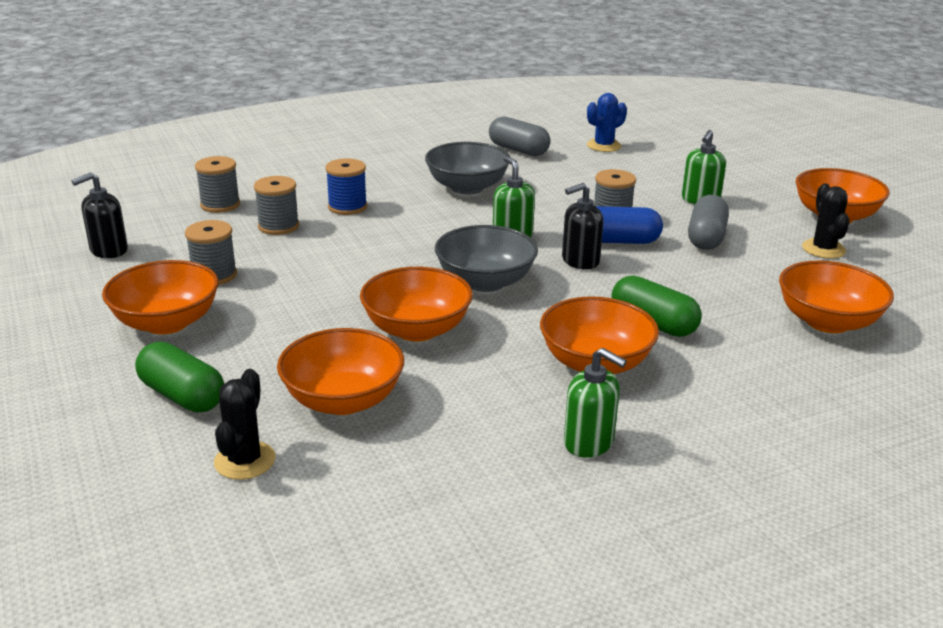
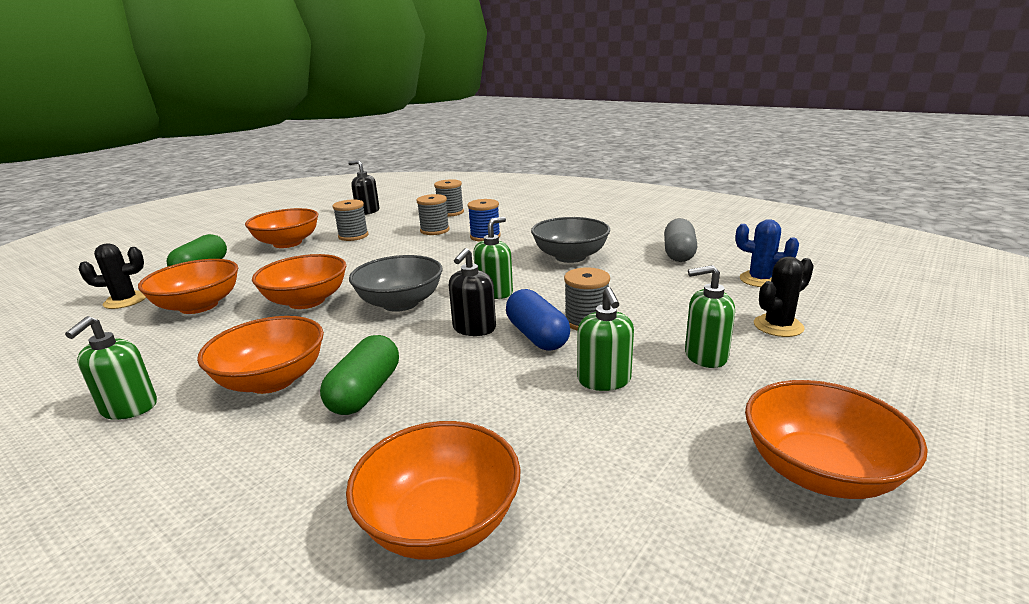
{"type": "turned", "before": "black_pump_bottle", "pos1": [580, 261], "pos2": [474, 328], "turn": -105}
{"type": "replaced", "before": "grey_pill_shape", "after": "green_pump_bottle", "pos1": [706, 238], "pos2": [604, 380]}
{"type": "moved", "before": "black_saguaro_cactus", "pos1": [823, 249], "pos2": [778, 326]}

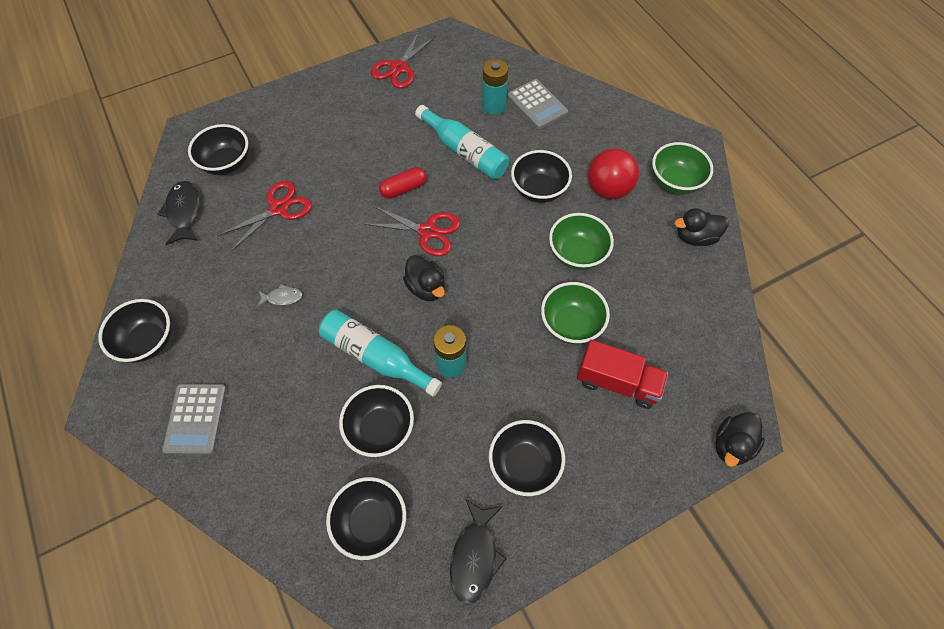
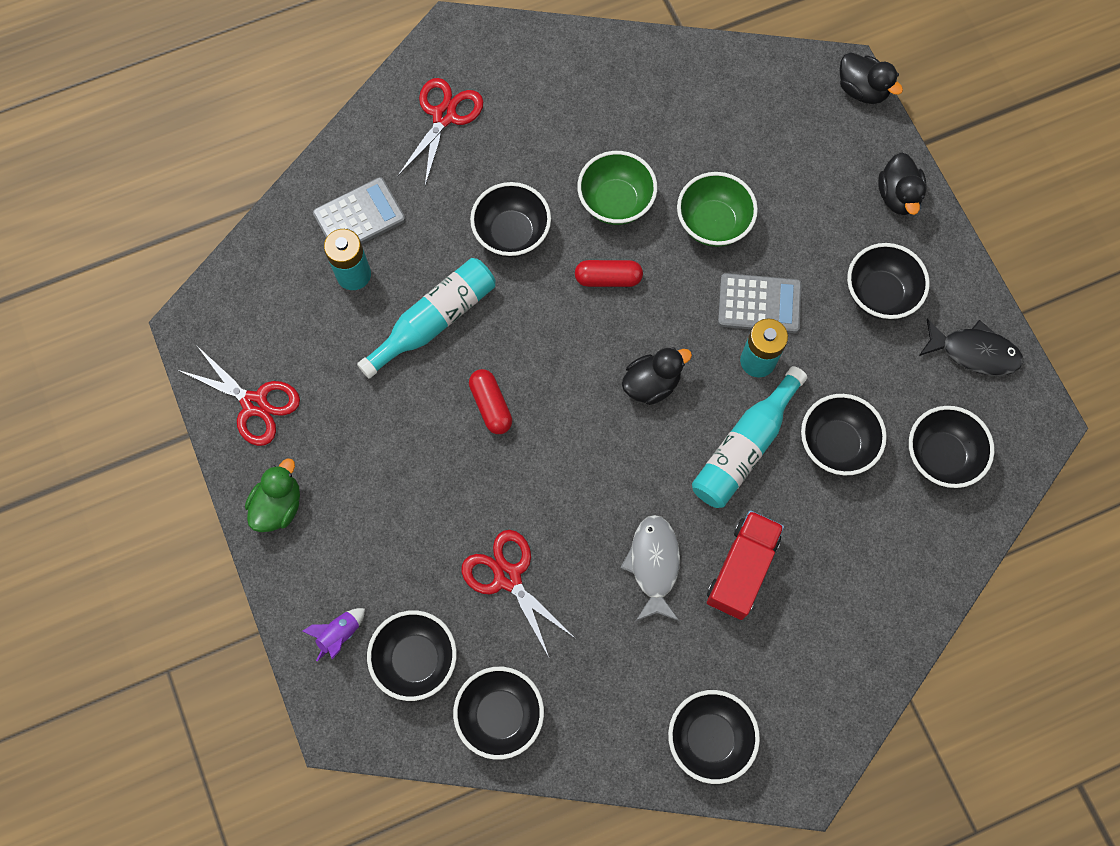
{"type": "replaced", "before": "black_fish", "after": "black_bowl", "pos1": [184, 212], "pos2": [500, 714]}
{"type": "moved", "before": "grey_adding_machine", "pos1": [196, 419], "pos2": [759, 304]}
{"type": "resized", "before": "grey_fish", "pos1": [282, 297], "pos2": [653, 564], "scale": 1.83}
{"type": "moved", "before": "red_shears", "pos1": [427, 231], "pos2": [444, 116]}
{"type": "moved", "before": "red_lorry", "pos1": [617, 382], "pos2": [741, 569]}
{"type": "removed", "before": "red_ball", "pos1": [608, 189]}
{"type": "removed", "before": "green_bowl", "pos1": [675, 182]}
{"type": "moved", "before": "black_duck", "pos1": [695, 237], "pos2": [897, 196]}
{"type": "added", "after": "green_duck", "pos2": [278, 505]}
{"type": "added", "after": "purple_toy_rocket", "pos2": [339, 634]}
{"type": "added", "after": "red_pill_shape", "pos2": [608, 278]}

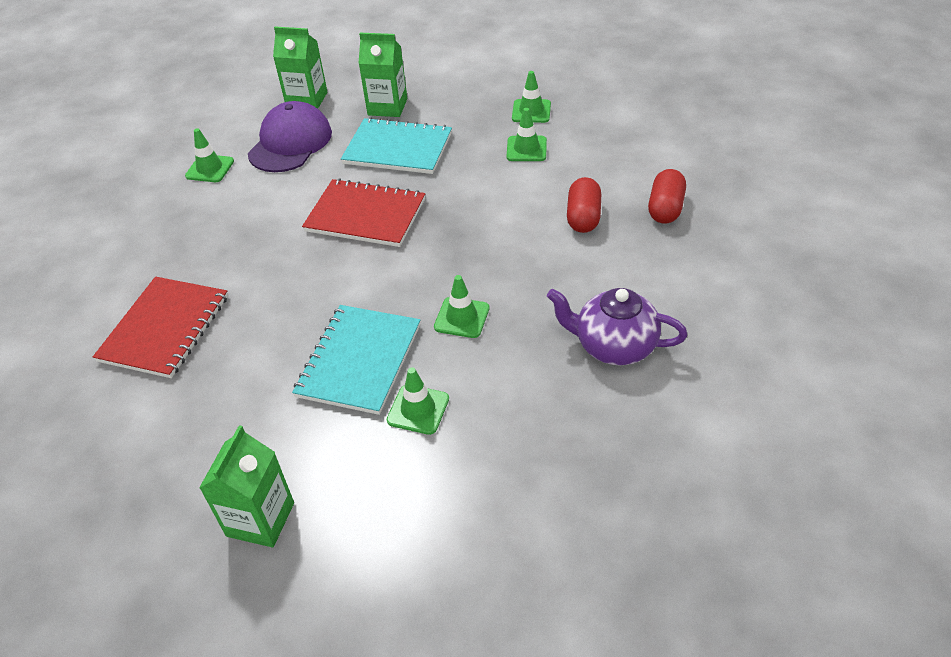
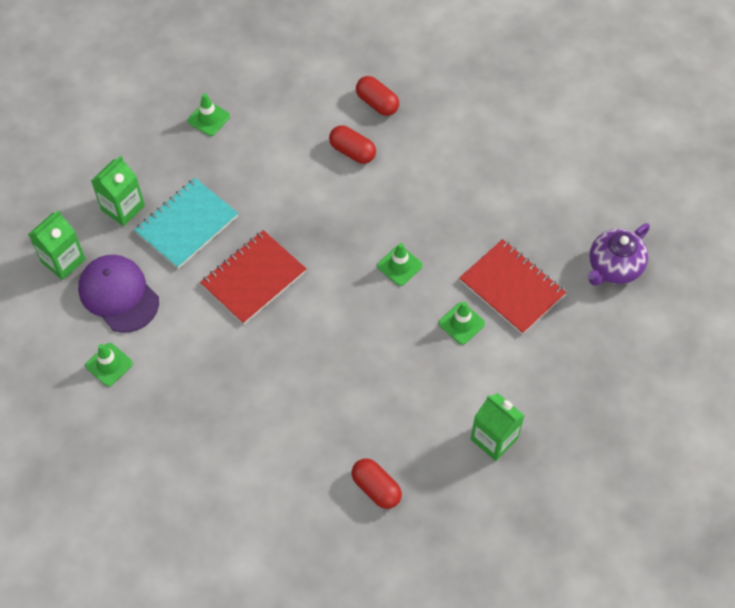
{"type": "moved", "before": "red_exercise_book", "pos1": [165, 328], "pos2": [512, 288]}
{"type": "removed", "before": "teal_exercise_book", "pos1": [359, 360]}
{"type": "removed", "before": "green_traffic_cone", "pos1": [526, 149]}
{"type": "moved", "before": "purple_tea_pot", "pos1": [613, 346], "pos2": [614, 267]}
{"type": "added", "after": "red_pill_shape", "pos2": [376, 488]}

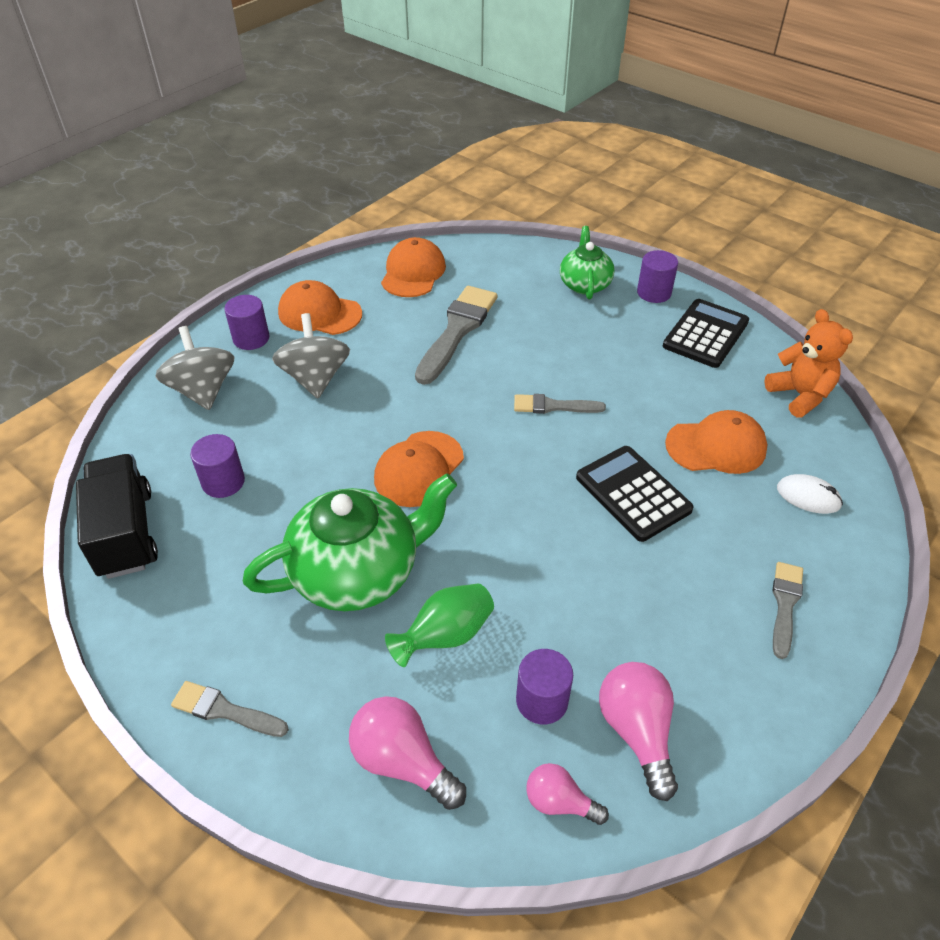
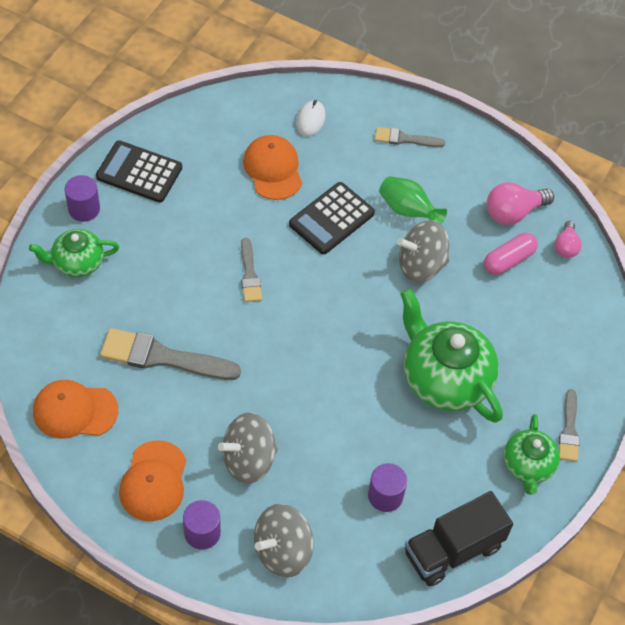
{"type": "removed", "before": "pink_bulb", "pos1": [403, 761]}
{"type": "removed", "before": "orange-coloured_peaked_cap", "pos1": [419, 469]}
{"type": "moved", "before": "green_vase", "pos1": [445, 636], "pos2": [408, 211]}
{"type": "replaced", "before": "purple_cylinder_shape", "after": "pink_pill_shape", "pos1": [542, 700], "pos2": [508, 260]}
{"type": "removed", "before": "orange-coloured_stuffed_bear", "pos1": [799, 395]}
{"type": "added", "after": "grey_spinning_top", "pos2": [421, 265]}
{"type": "added", "after": "green_tea_pot", "pos2": [528, 466]}

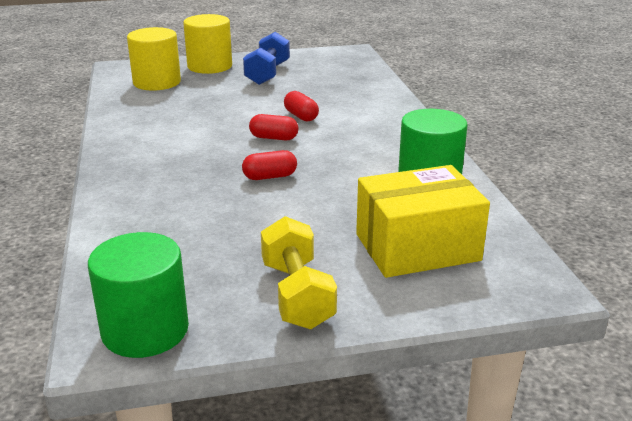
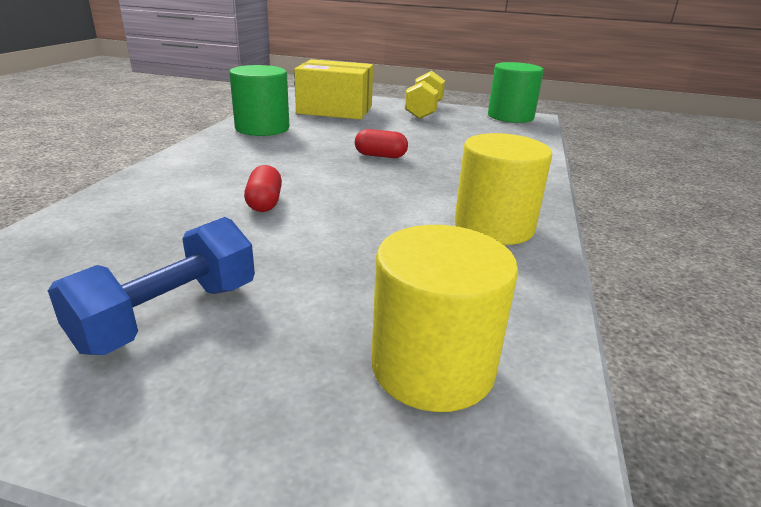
{"type": "moved", "before": "golden_cylinder_shape", "pos1": [209, 66], "pos2": [494, 226]}
{"type": "removed", "before": "red_pill_shape", "pos1": [274, 138]}

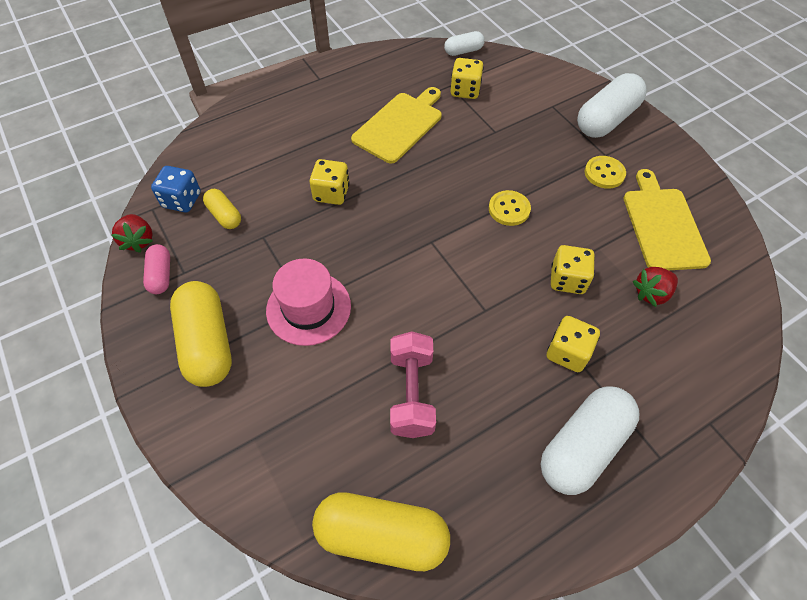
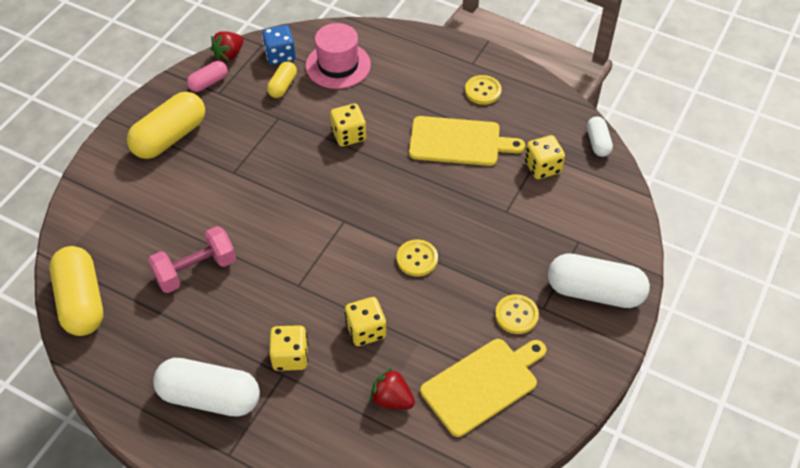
{"type": "moved", "before": "pink_top_hat", "pos1": [308, 308], "pos2": [338, 65]}
{"type": "turned", "before": "pure_white_pill_shape", "pos1": [463, 51], "pos2": [598, 143], "turn": 45}
{"type": "added", "after": "golden_shirt_button", "pos2": [483, 91]}

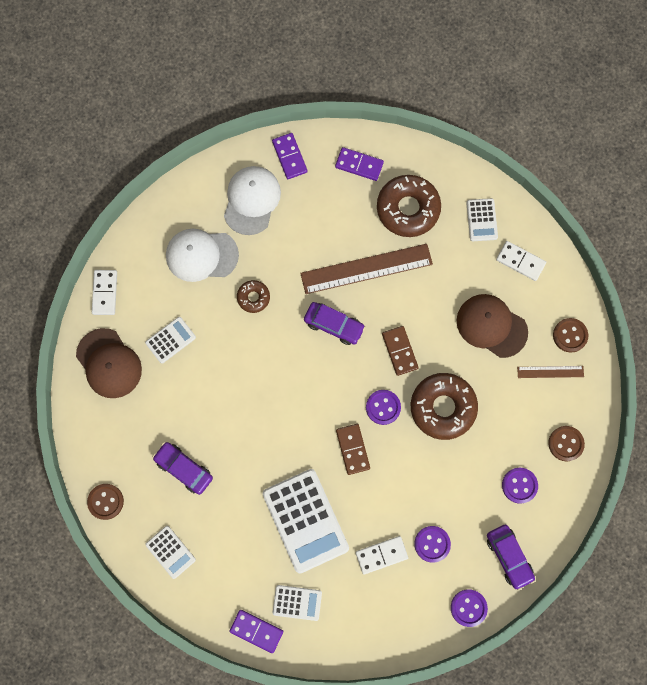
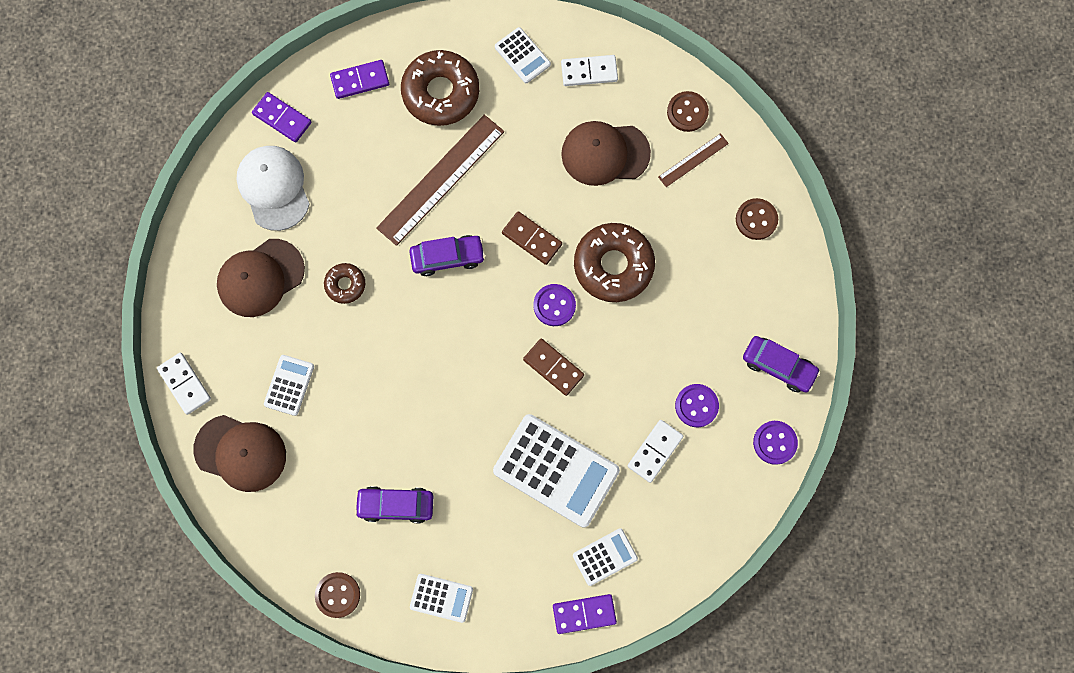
{"type": "recoloured", "before": "pure_white_peaked_cap", "after": "dark_brown_peaked_cap", "pos1": [201, 255], "pos2": [260, 278]}
{"type": "removed", "before": "purple_shirt_button", "pos1": [519, 485]}

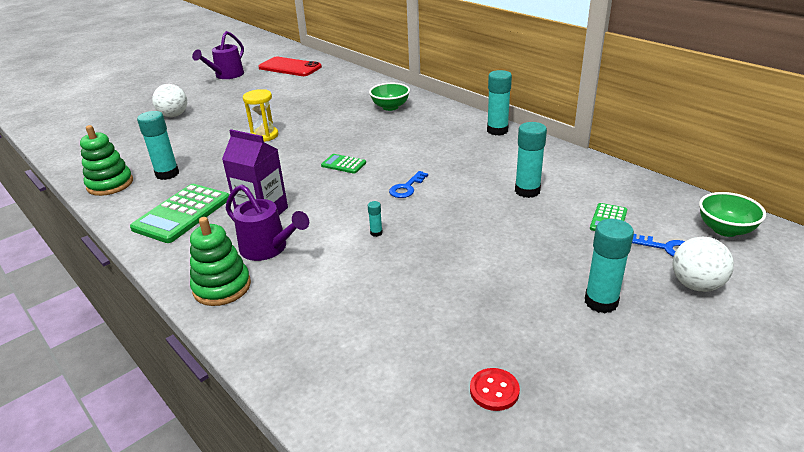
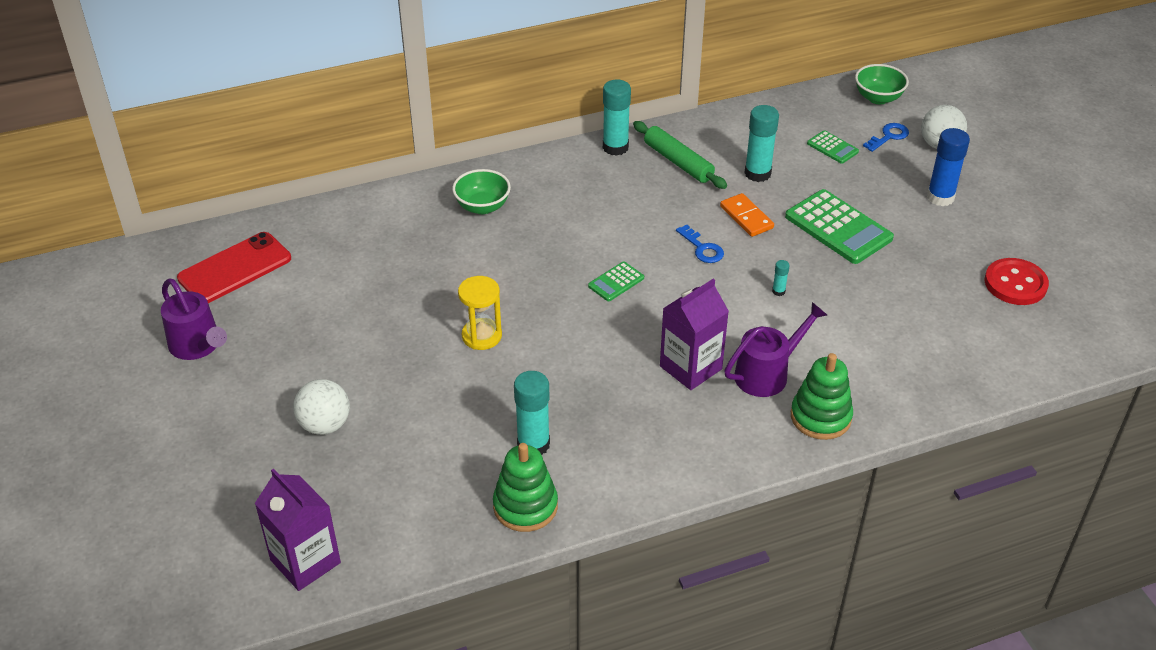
{"type": "moved", "before": "green_adding_machine", "pos1": [182, 214], "pos2": [838, 227]}
{"type": "resized", "before": "red_shirt_button", "pos1": [494, 390], "pos2": [1015, 284], "scale": 1.61}
{"type": "recoloured", "before": "teal_glue", "after": "blue_glue", "pos1": [601, 302], "pos2": [940, 197]}
{"type": "added", "after": "purple_juice_carton", "pos2": [305, 561]}
{"type": "added", "after": "green_pastry_roller", "pos2": [678, 162]}
{"type": "added", "after": "orange-coloured_domino_tile", "pos2": [746, 217]}

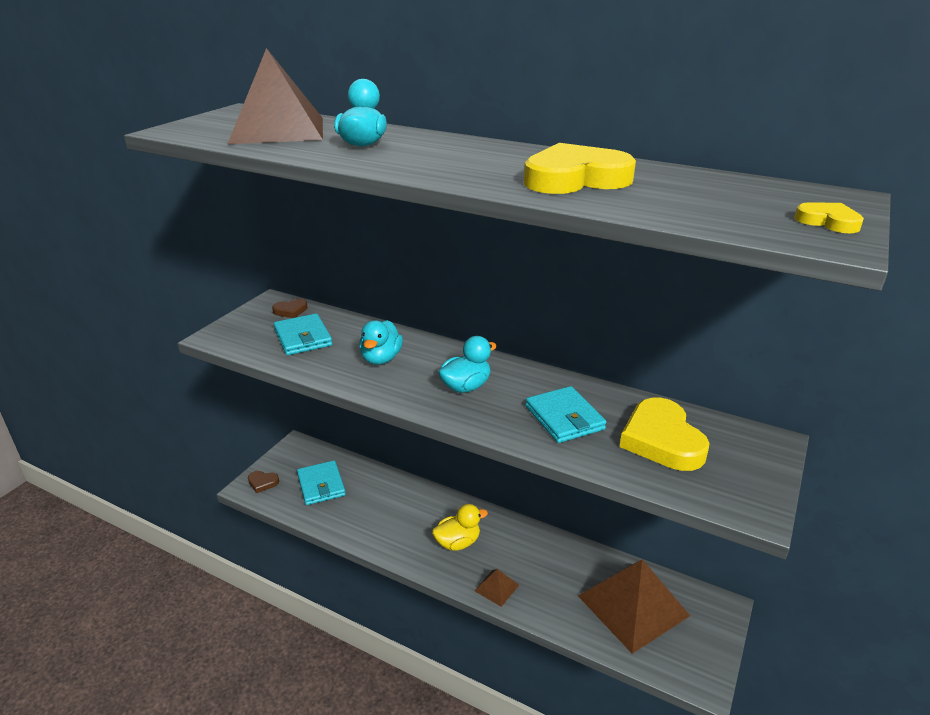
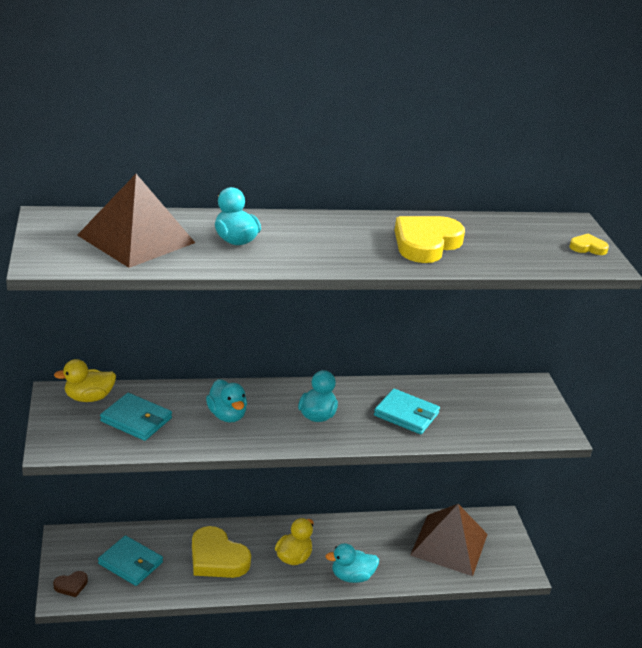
{"type": "replaced", "before": "dark_brown_love_heart", "after": "golden_duck", "pos1": [290, 311], "pos2": [89, 398]}
{"type": "replaced", "before": "dark_brown_solid_pyramid", "after": "teal_duck", "pos1": [496, 587], "pos2": [352, 576]}
{"type": "moved", "before": "golden_love_heart", "pos1": [662, 440], "pos2": [217, 558]}

